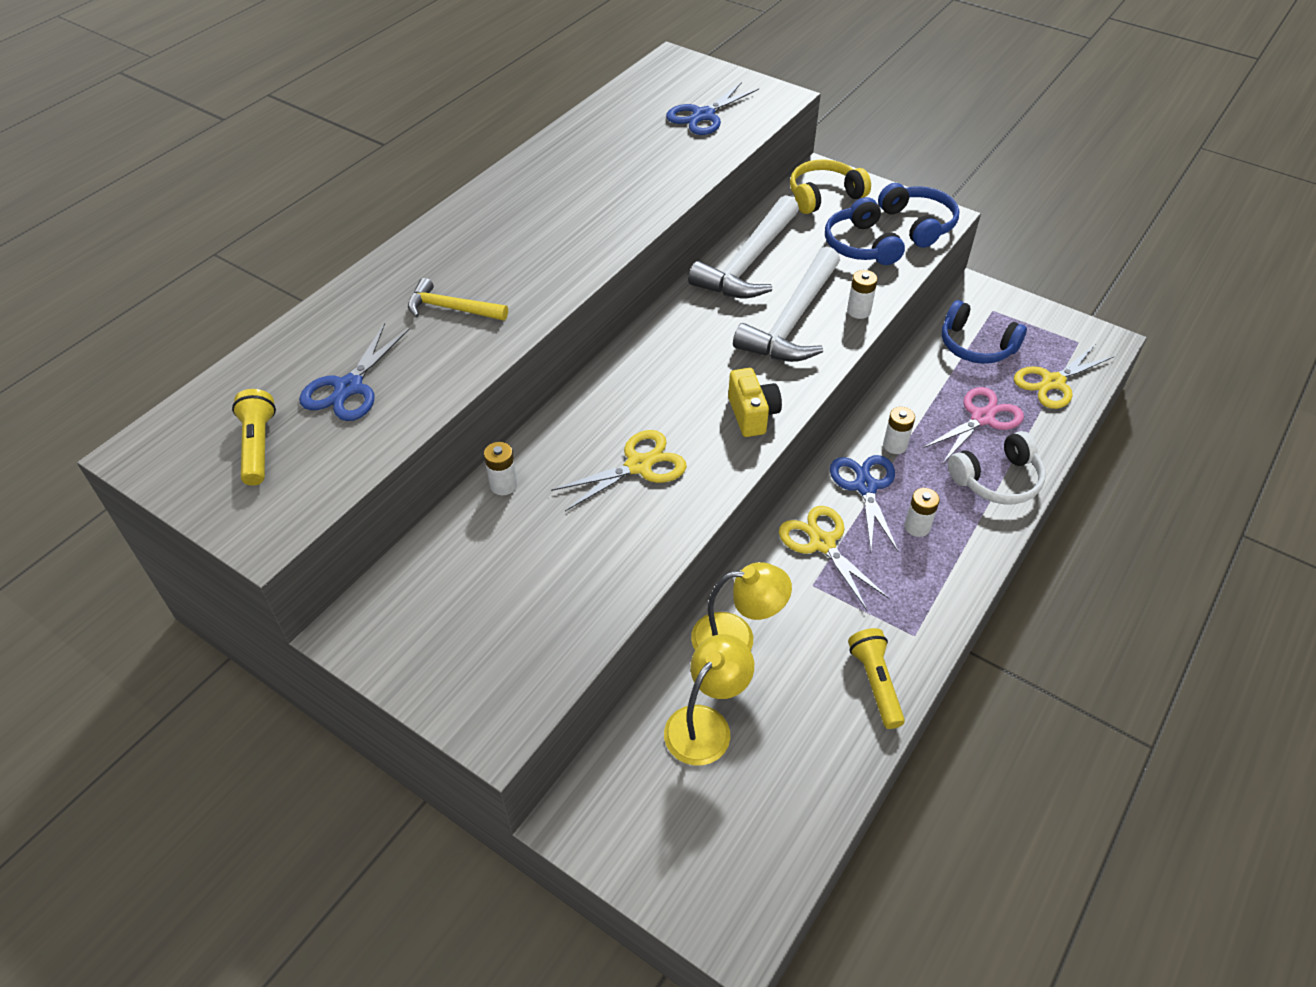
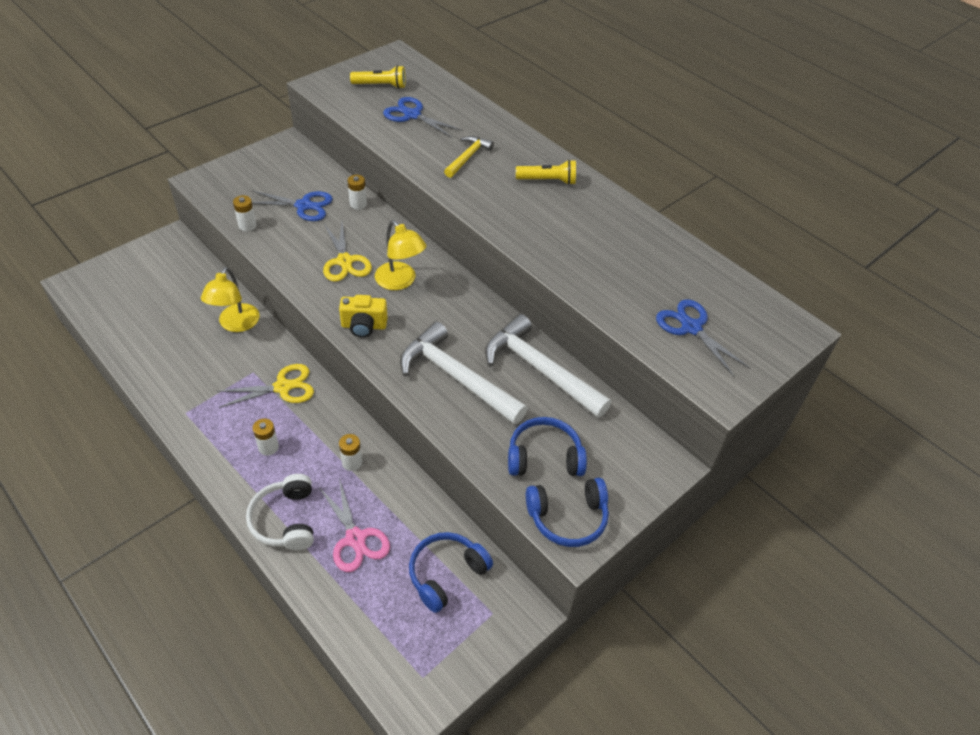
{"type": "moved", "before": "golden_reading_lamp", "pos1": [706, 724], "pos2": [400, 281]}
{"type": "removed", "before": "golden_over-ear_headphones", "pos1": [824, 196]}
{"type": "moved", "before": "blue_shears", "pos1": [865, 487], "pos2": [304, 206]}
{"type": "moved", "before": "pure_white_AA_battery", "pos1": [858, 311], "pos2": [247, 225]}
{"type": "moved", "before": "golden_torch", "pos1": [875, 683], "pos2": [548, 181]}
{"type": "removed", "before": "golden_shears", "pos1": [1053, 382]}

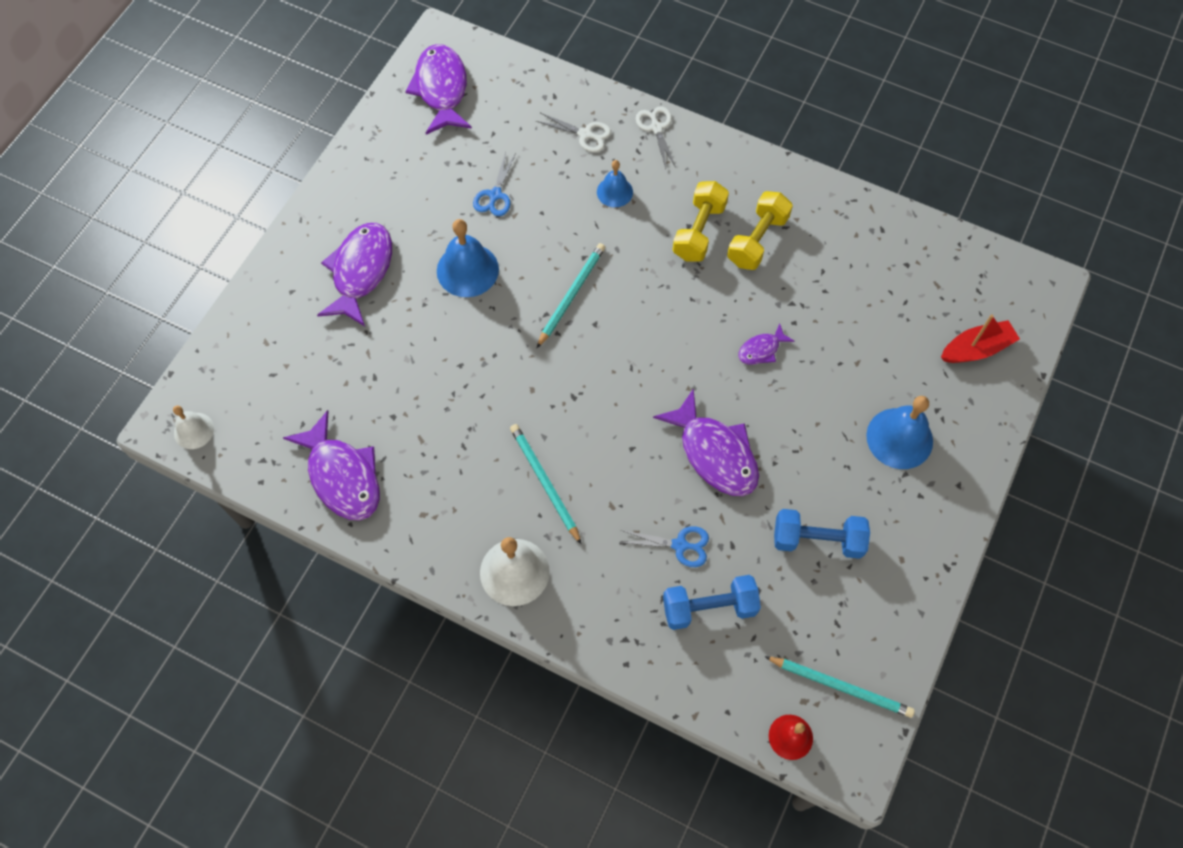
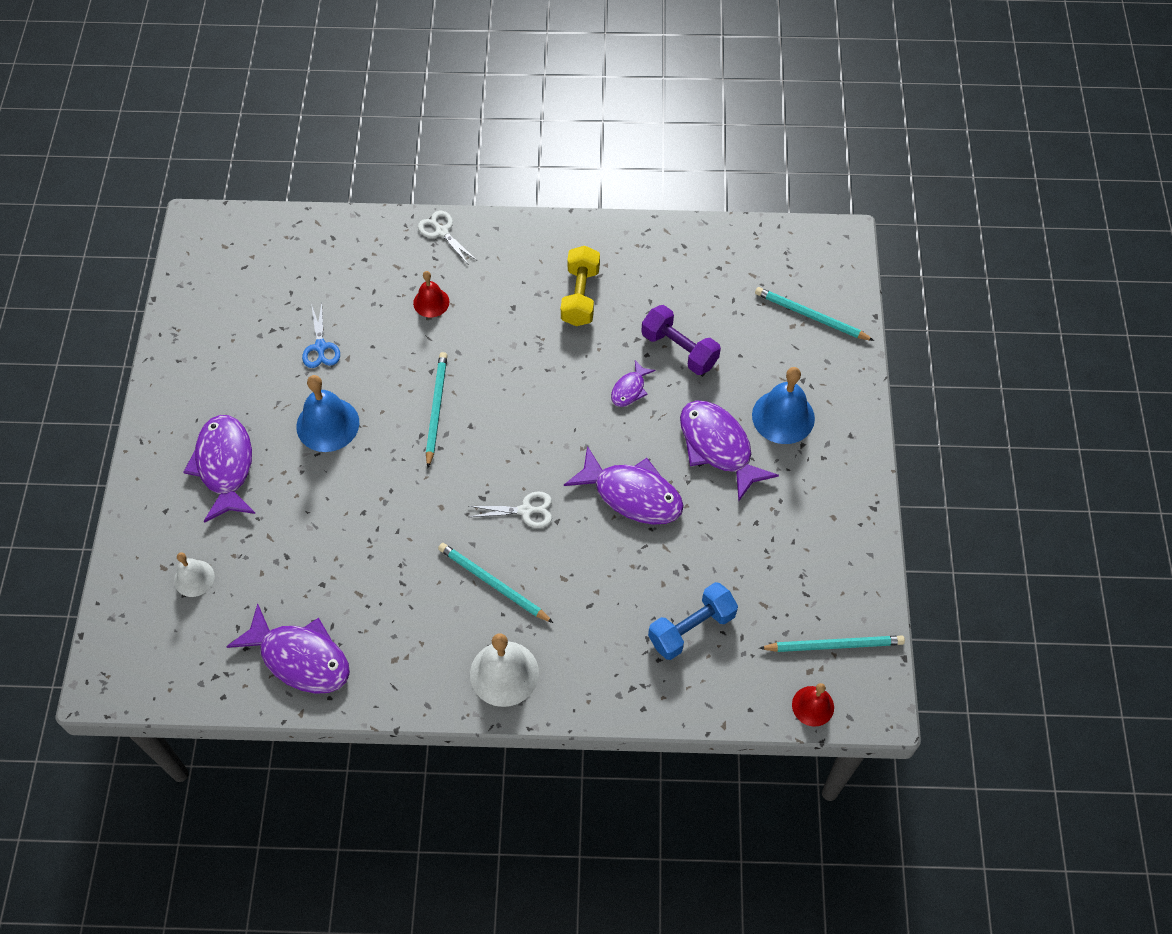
{"type": "moved", "before": "pure_white_school_bell", "pos1": [194, 430], "pos2": [194, 578]}
{"type": "moved", "before": "purple_fish", "pos1": [441, 89], "pos2": [718, 447]}
{"type": "moved", "before": "pure_white_shears", "pos1": [585, 134], "pos2": [525, 510]}
{"type": "recoloured", "before": "blue_school_bell", "after": "red_school_bell", "pos1": [614, 192], "pos2": [431, 302]}
{"type": "removed", "before": "blue_shears", "pos1": [680, 545]}
{"type": "removed", "before": "golden_hand_weight", "pos1": [699, 231]}
{"type": "removed", "before": "blue_hand_weight", "pos1": [817, 540]}
{"type": "replaced", "before": "red_toy_boat", "after": "teal_pencil", "pos1": [976, 349], "pos2": [810, 316]}
{"type": "added", "after": "purple_hand_weight", "pos2": [679, 350]}

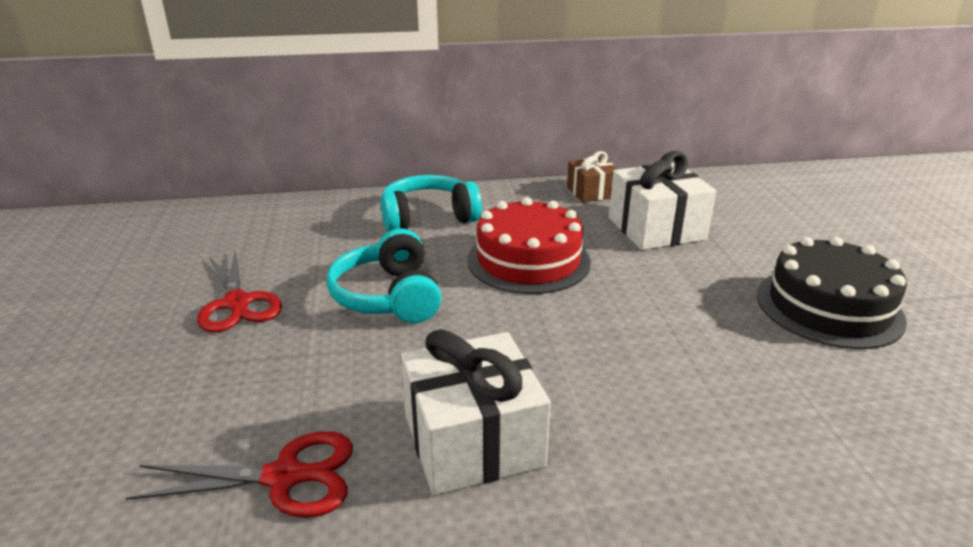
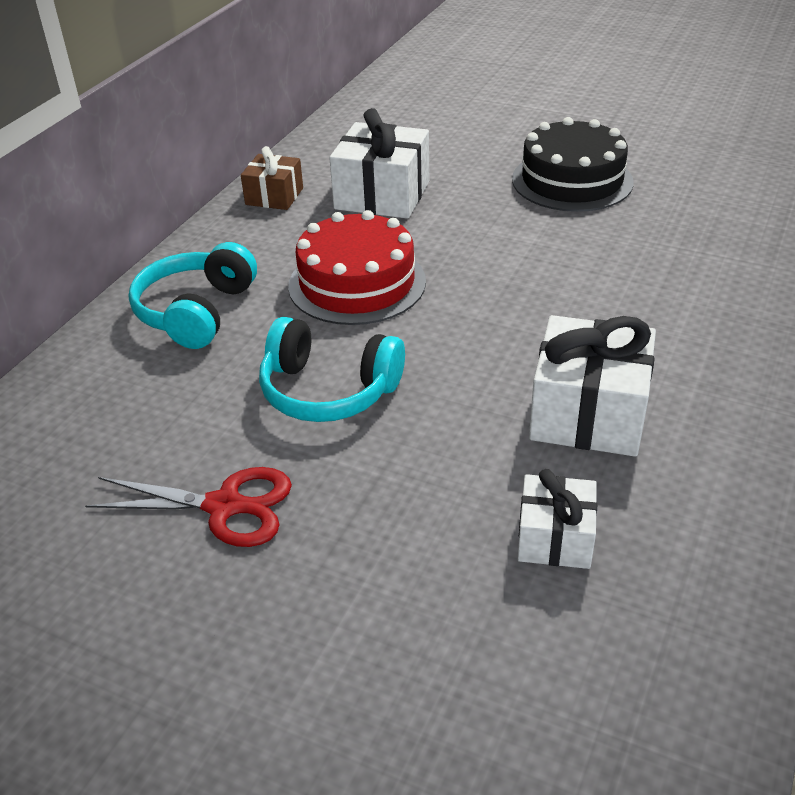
{"type": "replaced", "before": "red_shears", "after": "pure_white_gift", "pos1": [284, 477], "pos2": [555, 538]}

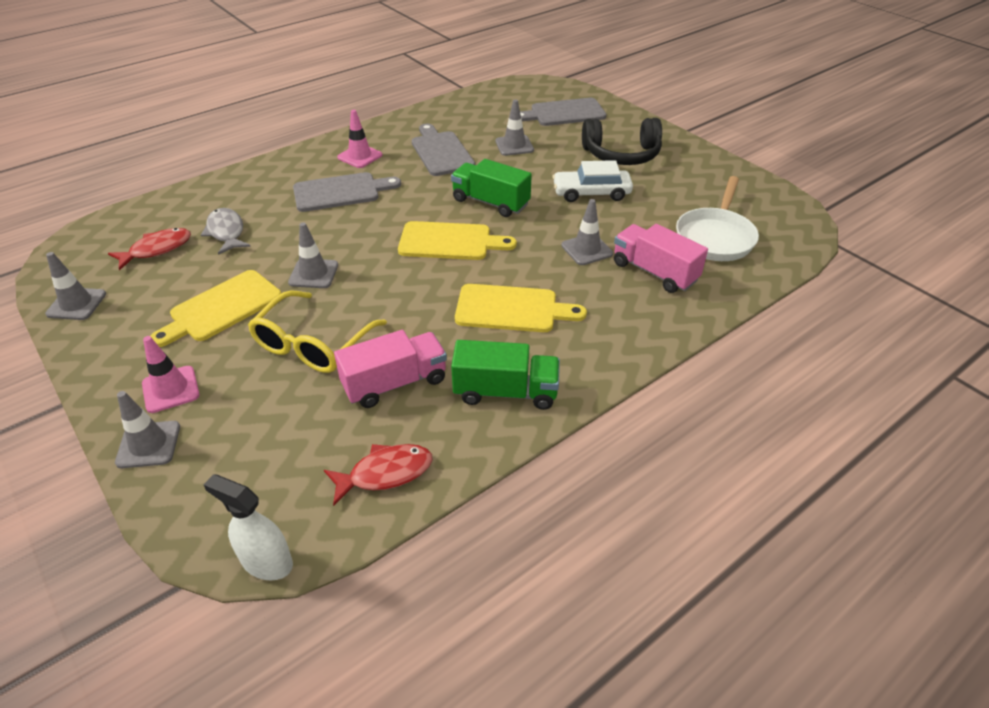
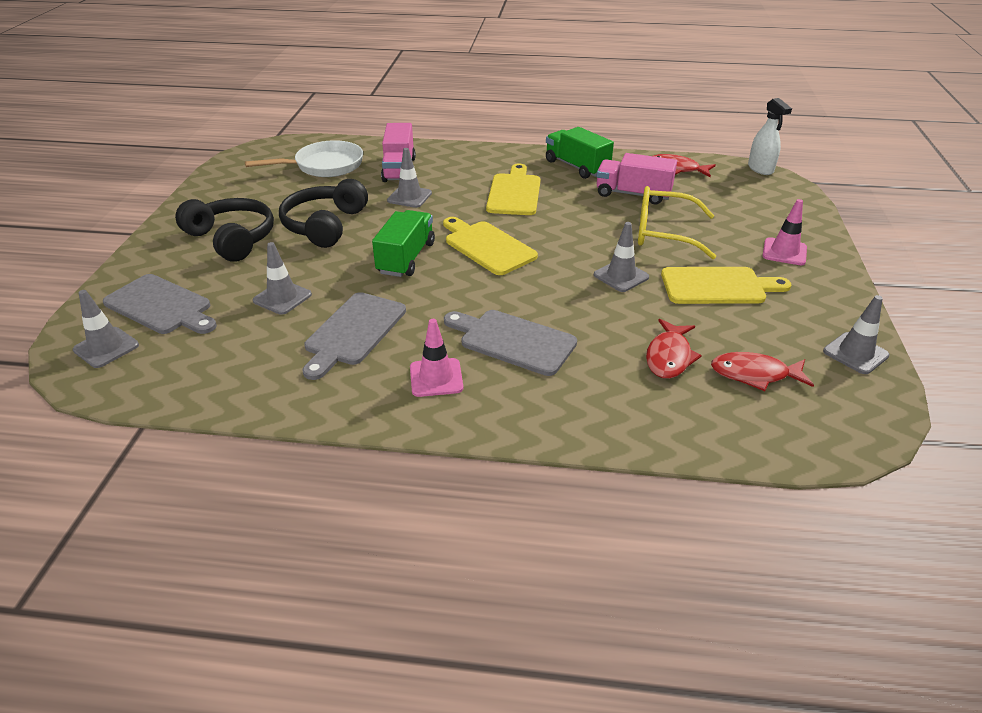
{"type": "moved", "before": "grey_traffic_cone", "pos1": [148, 444], "pos2": [106, 347]}
{"type": "recoloured", "before": "grey_fish", "after": "red_fish", "pos1": [226, 232], "pos2": [669, 357]}
{"type": "turned", "before": "golden_spectacles", "pos1": [313, 343], "pos2": [664, 233], "turn": -150}
{"type": "turned", "before": "green_lorry", "pos1": [490, 202], "pos2": [406, 258], "turn": -150}
{"type": "turned", "before": "golden_cutting_board", "pos1": [512, 309], "pos2": [514, 193], "turn": 45}
{"type": "replaced", "before": "pure_white_car", "after": "black_over-ear_headphones", "pos1": [591, 193], "pos2": [324, 225]}

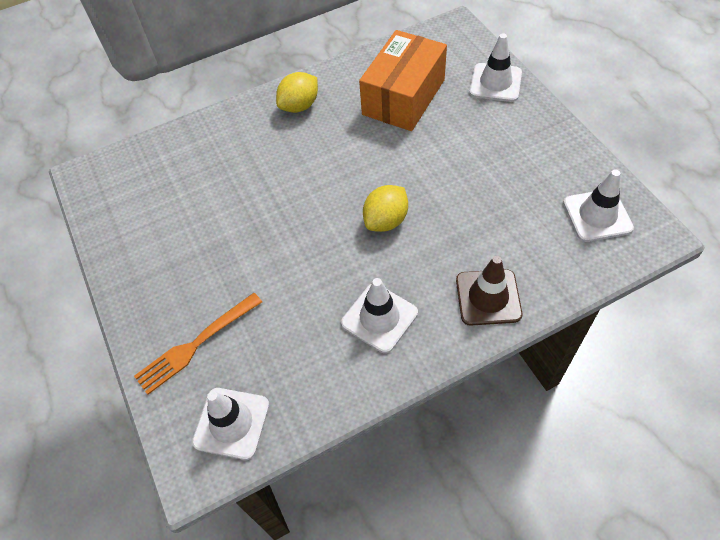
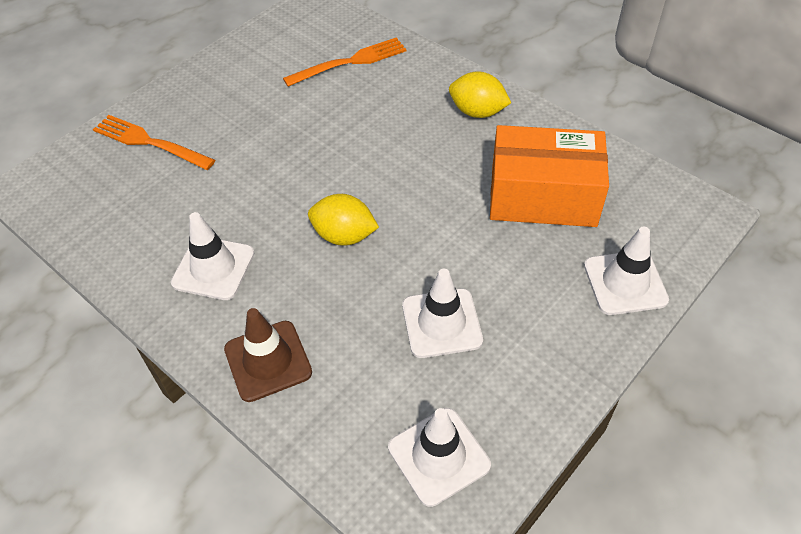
{"type": "moved", "before": "pure_white_traffic_cone", "pos1": [231, 423], "pos2": [441, 323]}
{"type": "added", "after": "orange-coloured_dinner_fork", "pos2": [350, 62]}

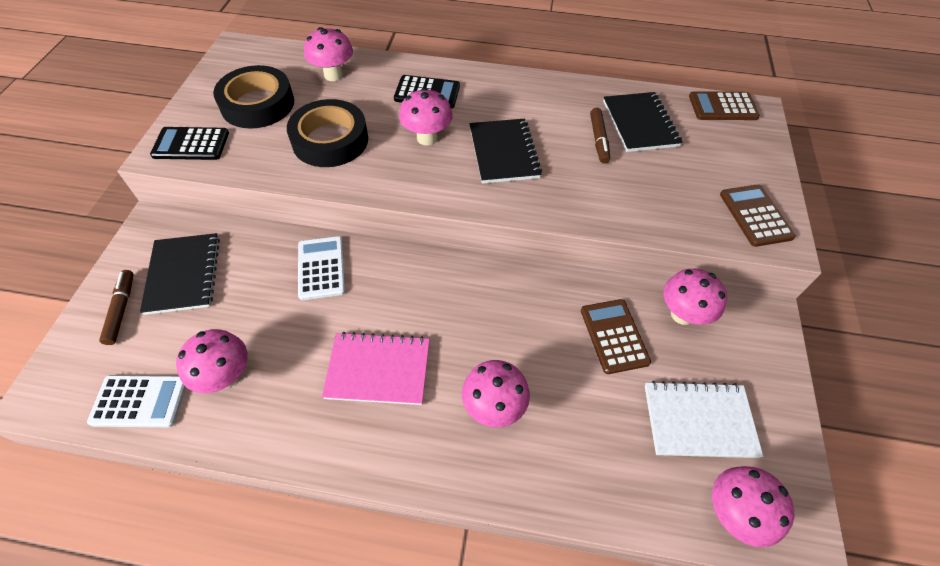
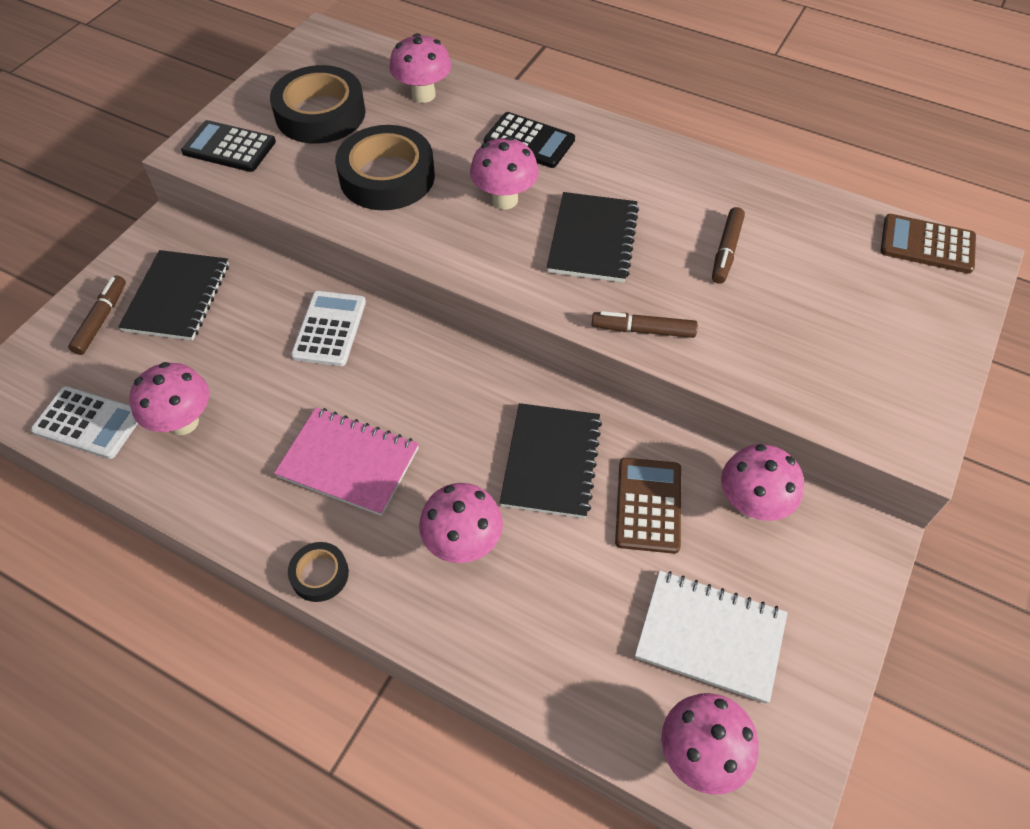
{"type": "moved", "before": "black_exercise_book", "pos1": [640, 124], "pos2": [551, 462]}
{"type": "removed", "before": "dark_brown_adding_machine", "pos1": [755, 215]}
{"type": "added", "after": "black_roll_of_tape", "pos2": [319, 574]}
{"type": "added", "after": "dark_brown_marker", "pos2": [643, 330]}

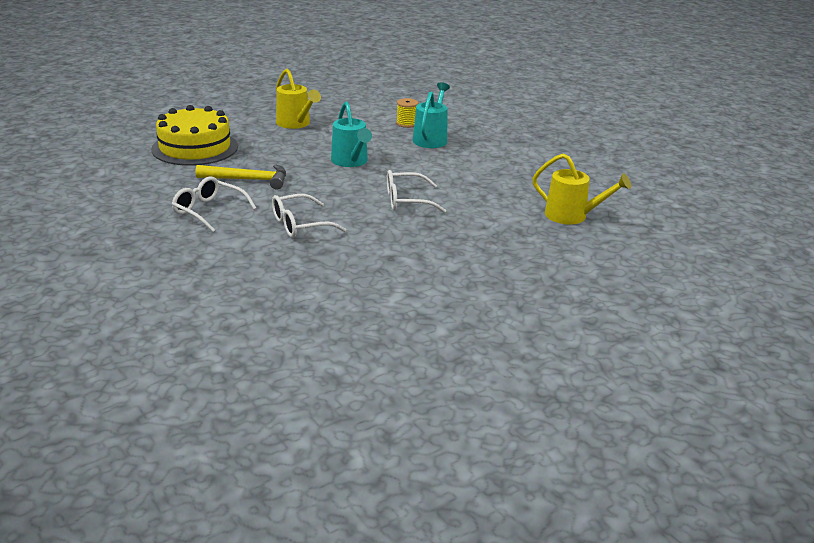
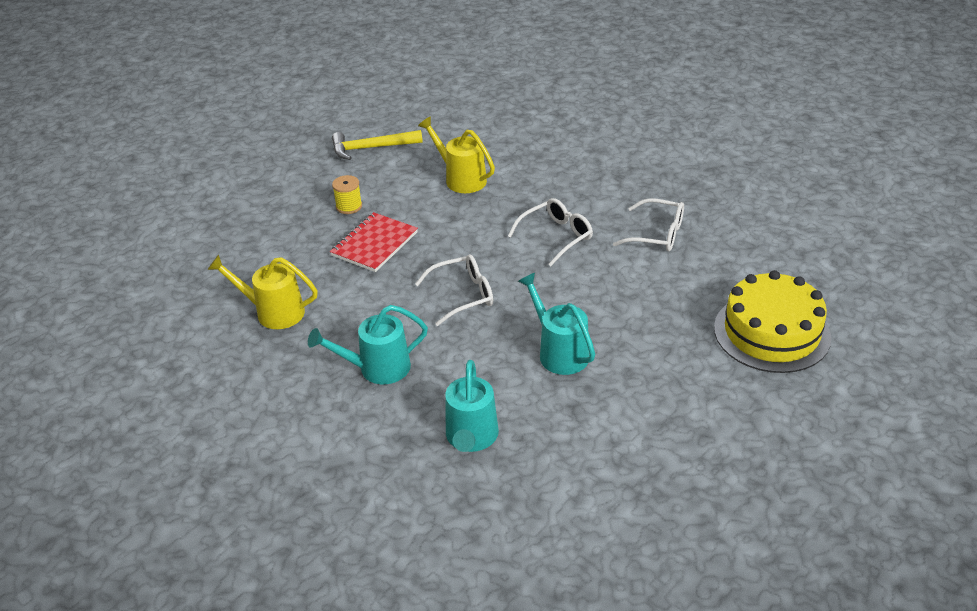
{"type": "moved", "before": "golden_carpenter's_hammer", "pos1": [248, 180], "pos2": [371, 148]}
{"type": "moved", "before": "golden_watering_can", "pos1": [296, 124], "pos2": [461, 178]}
{"type": "moved", "before": "golden_reel_of_thread", "pos1": [406, 123], "pos2": [349, 206]}
{"type": "added", "after": "teal_watering_can", "pos2": [377, 368]}
{"type": "added", "after": "red_exercise_book", "pos2": [374, 244]}

